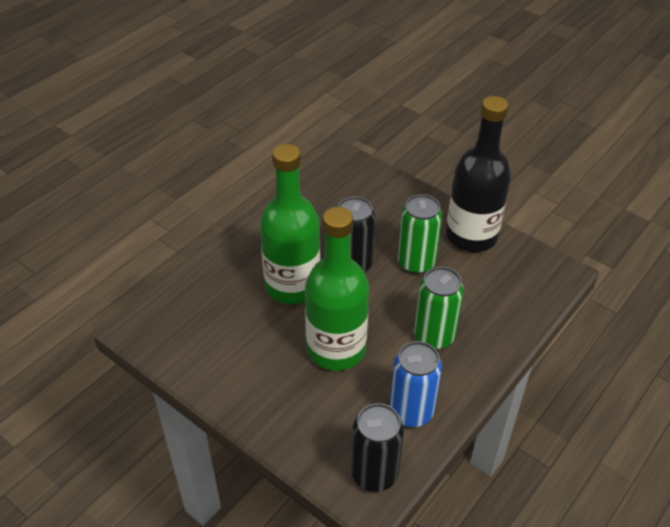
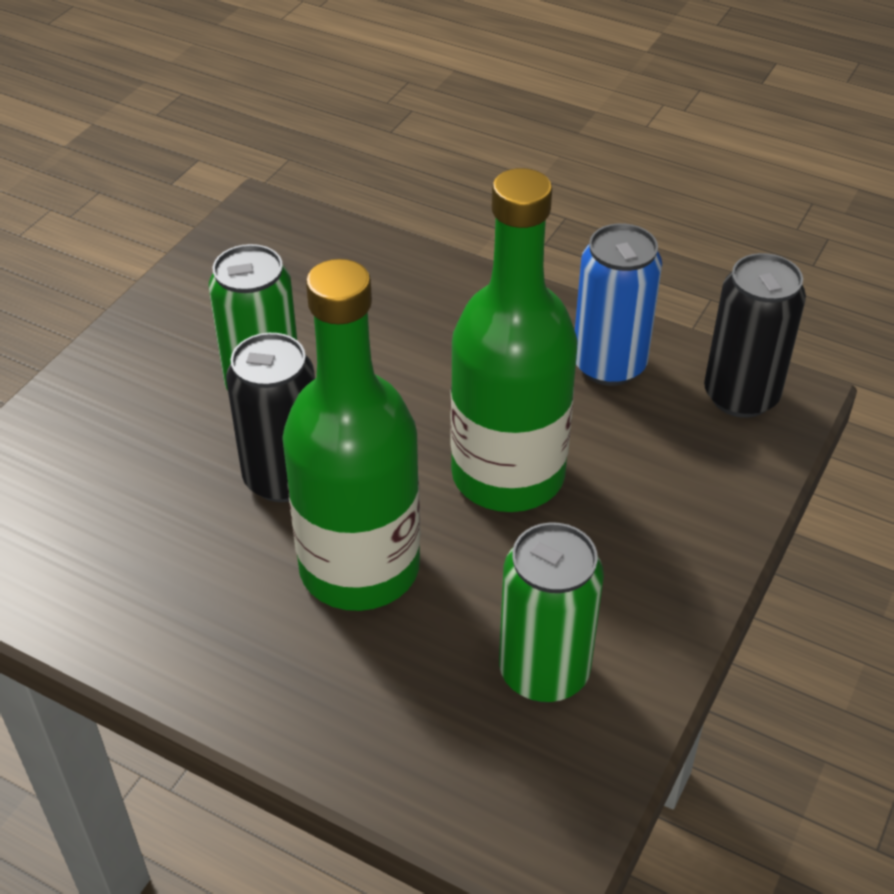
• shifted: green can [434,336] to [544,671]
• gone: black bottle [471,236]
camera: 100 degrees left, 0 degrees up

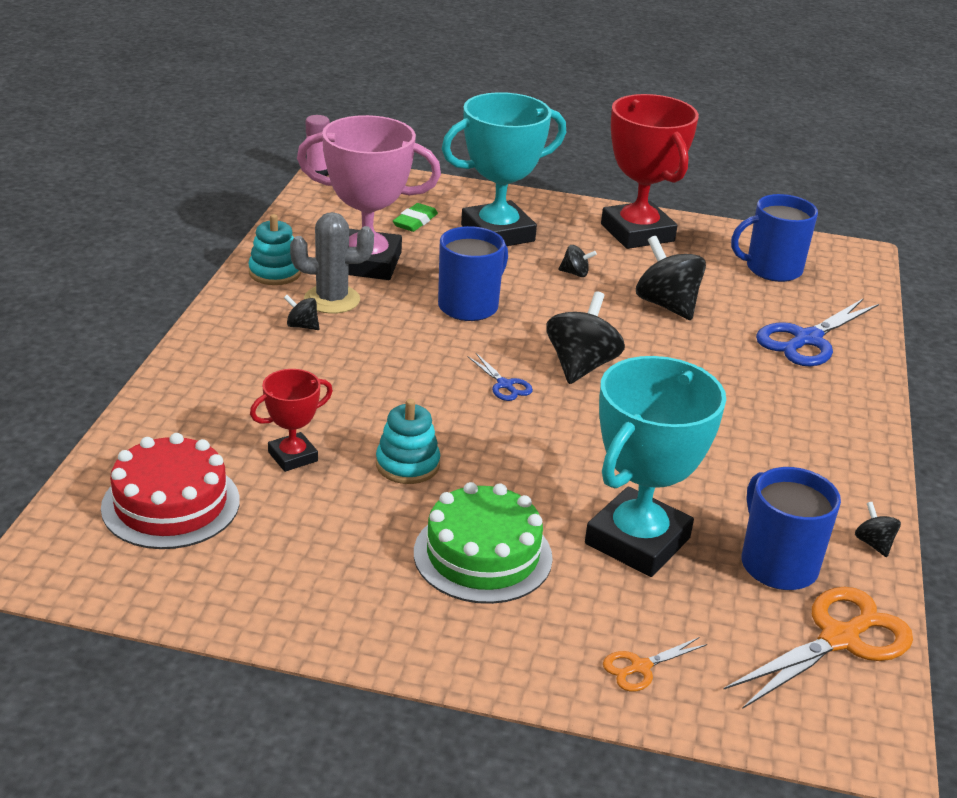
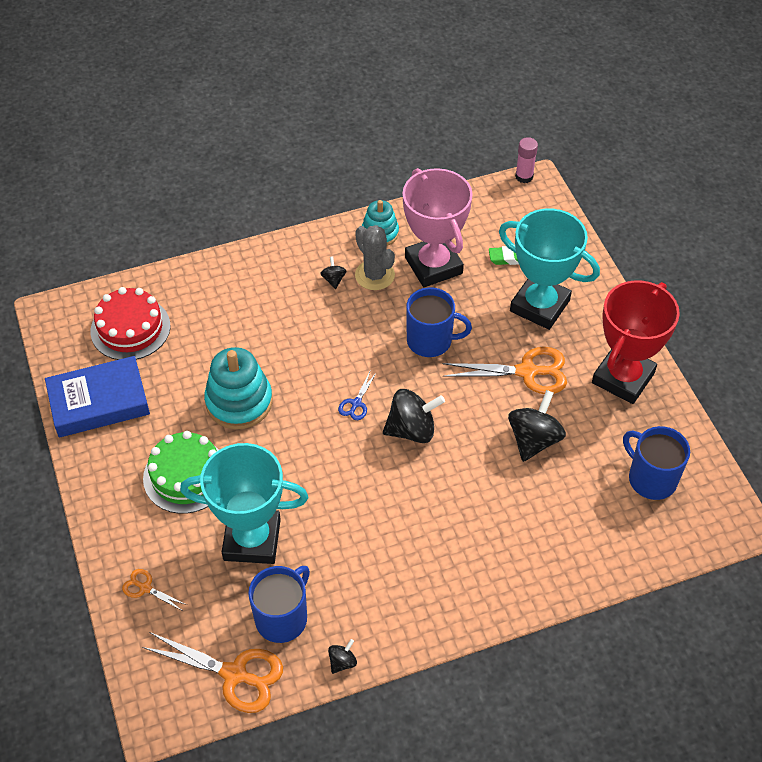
• new: blue book [99,402]
• scaled: turquoise stacking toy [407,465] = [239,402] x1.62
• swapped: black spinning top [575,273] to orange scissors [527,372]
• gone: red trophy [293,456]
• gone: blue scissors [807,340]
camera: 60 degrees right, 20 degrees up

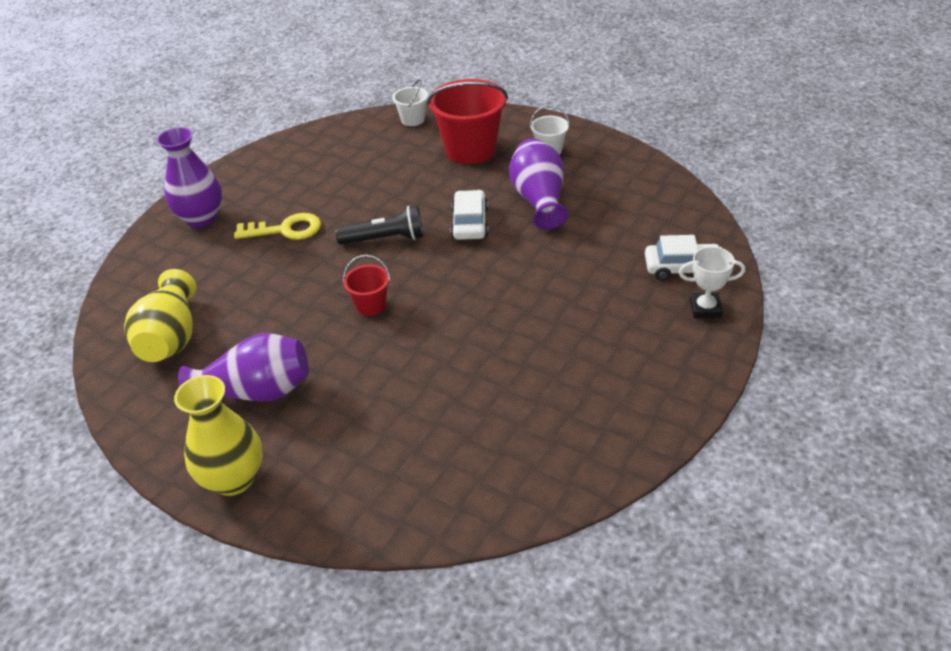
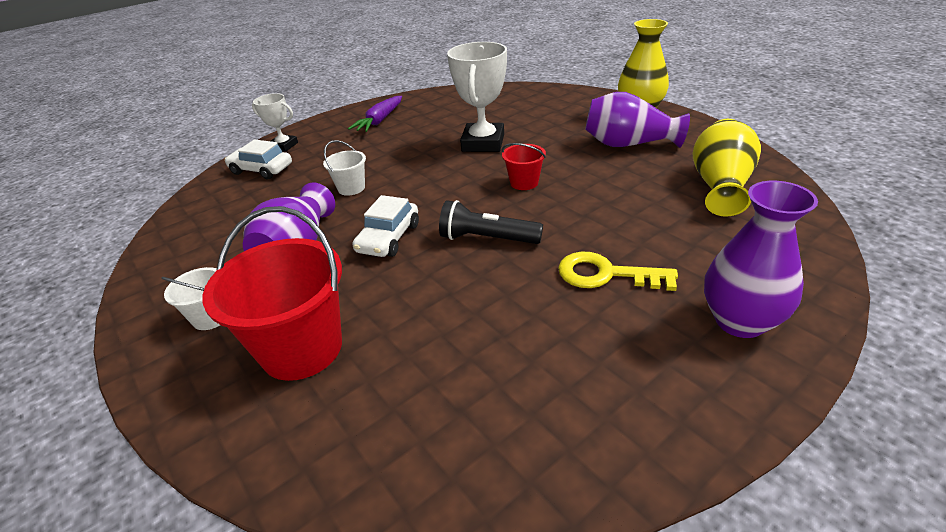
• shifted: white bucket [413,120] to [351,188]
• new: purple carrot [380,121]
• new: white trophy [483,143]
camera: 160 degrees left, 5 degrees down

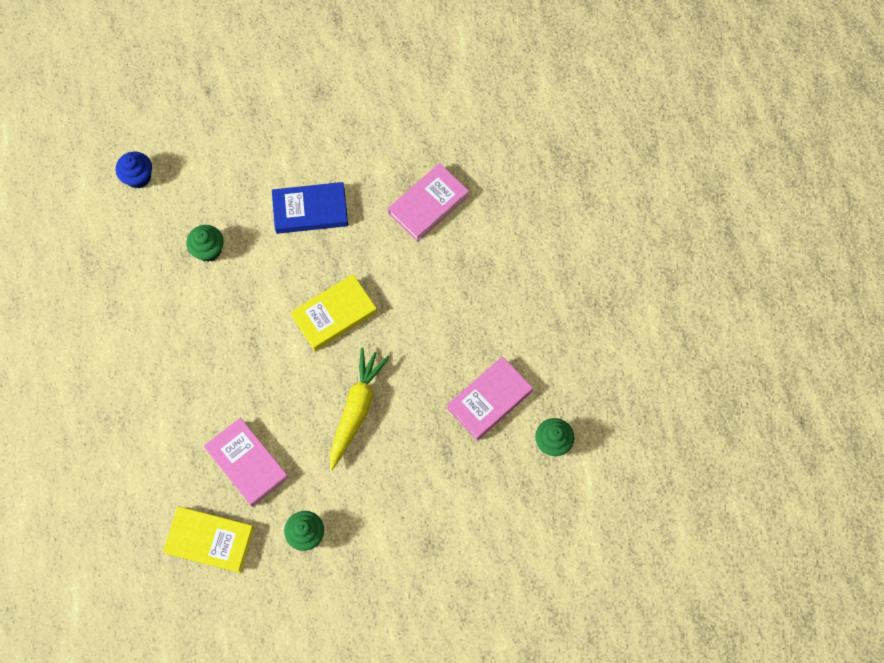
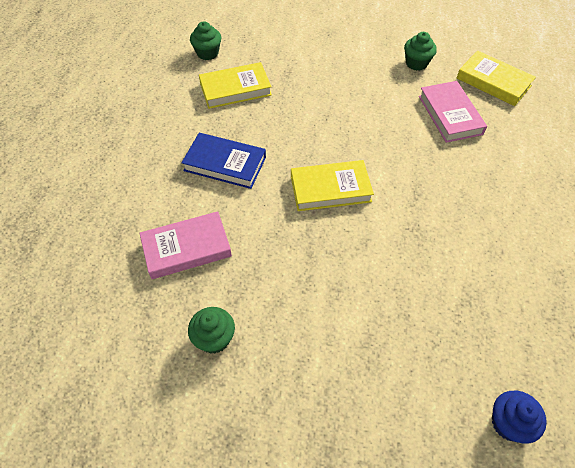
• shifted: blue book [310,210] to [225,164]
• shifted: green cupcake [208,250] to [214,338]
• repainted: pink book [489,400] to yellow book [235,89]
• gone: yellow carrot [356,409]
camera: 155 degrees left, 15 degrees down

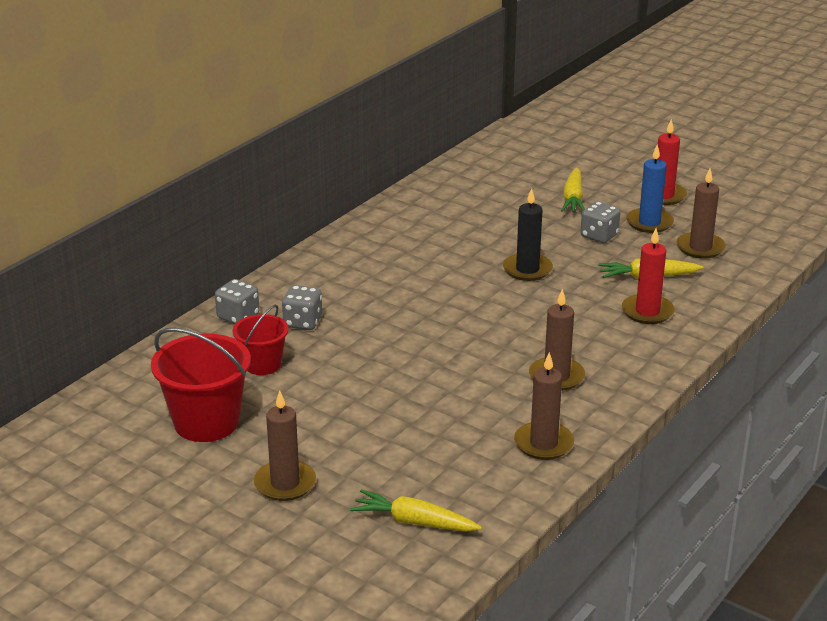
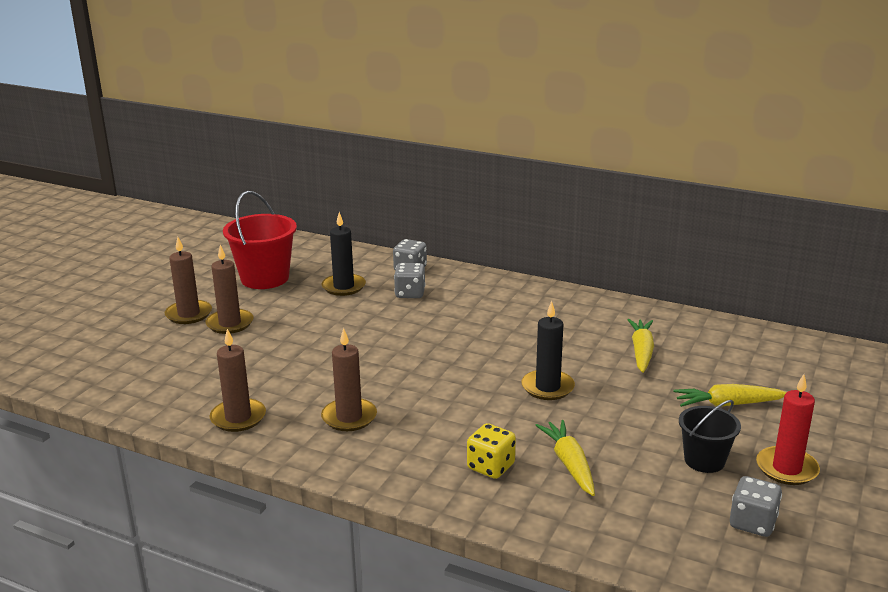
• shifted: brown candle [700,248] to [230,323]
• swapped: red bucket [262,364] to black candle [343,287]
• swapped: red candle [647,312] to yellow dice [491,467]
• shifted: yellow carrot [414,522] to [641,351]
• swapped: blue candle [649,223] to black bucket [704,460]
• shifted: grey dice [599,236] to [752,523]
camera: 80 degrees right, 5 degrees down

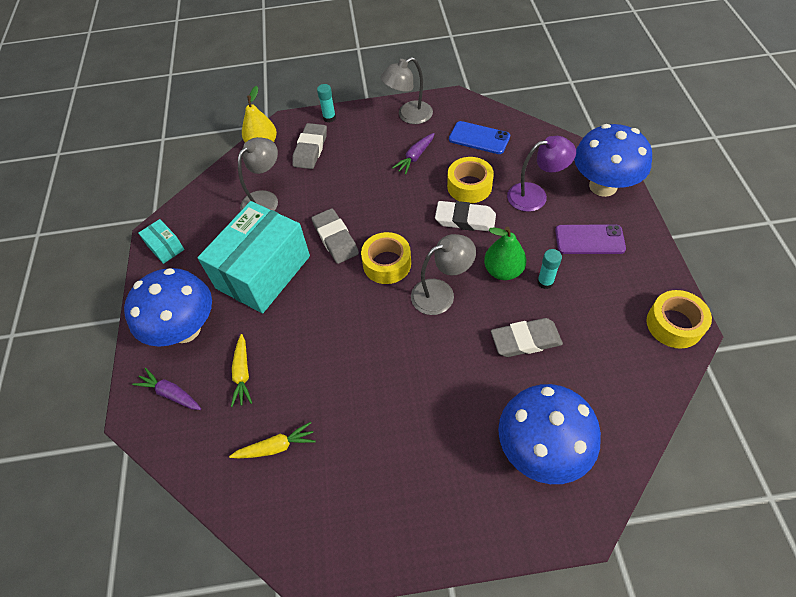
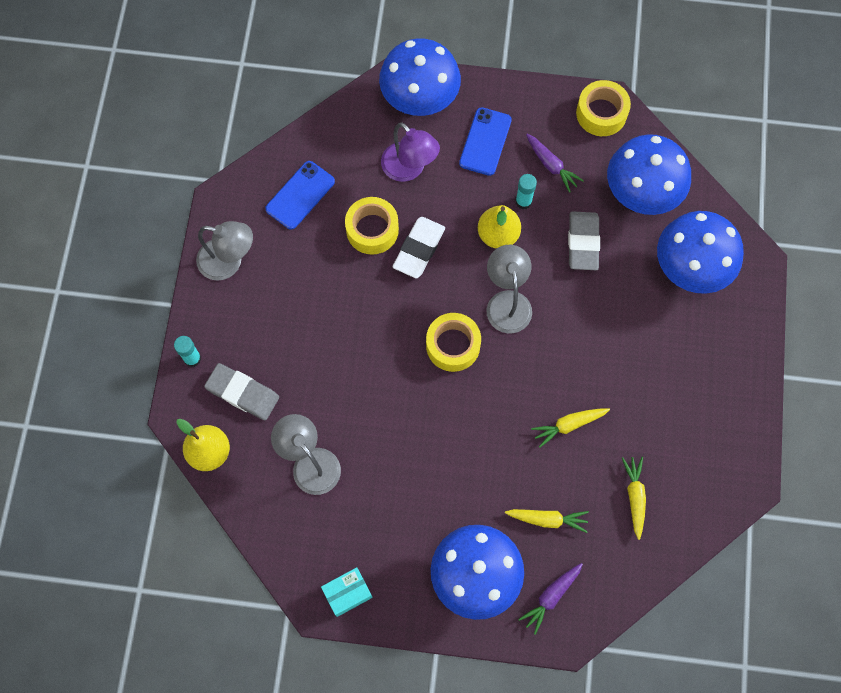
• rotated: grey lamp [409,116] = [229,262] 60 degrees counterclockwise
• rotated: purple lamp [535,195] = [409,169] 135 degrees clockwise
• repainted: purple phone [589,240] to blue phone [485,142]
• repainted: green pear [503,271] to yellow pear [498,235]
• shifted: purple carrot [415,157] to [551,165]
• new: yellow carrot [569,425]
• new: blue mushroom [641,194]
• gone: turquoise box [263,272]
• gone: grey eraser [335,239]
camera: 80 degrees left, 15 degrees up

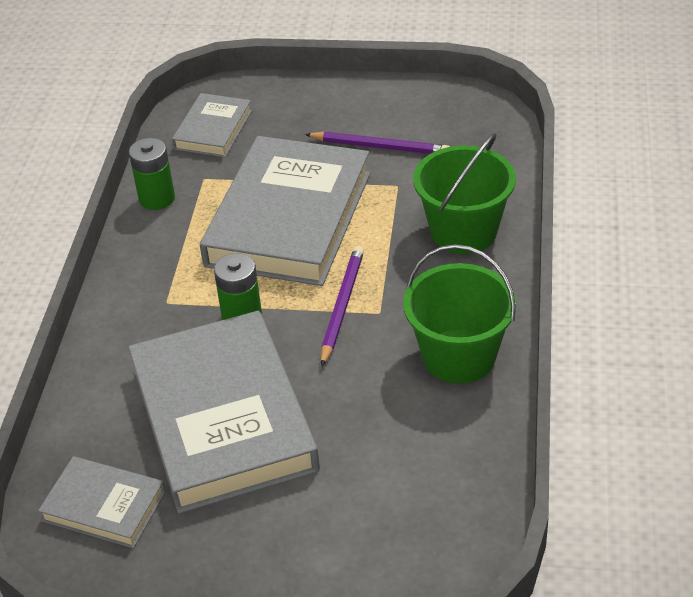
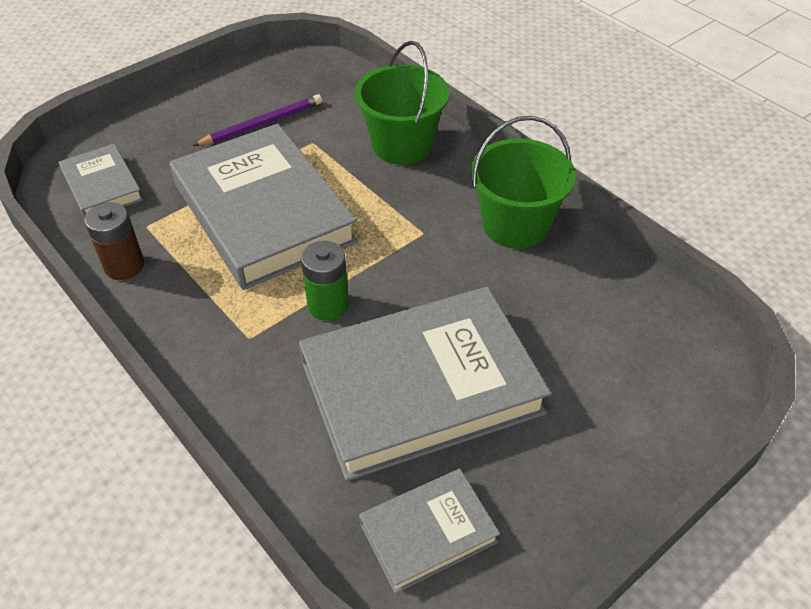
• repainted: green battery [157,198] to brown battery [124,266]
• rotated: grey book [222,418] = [421,388] 45 degrees counterclockwise
• gone: purple pencil [341,306]
camera: 50 degrees left, 5 degrees up

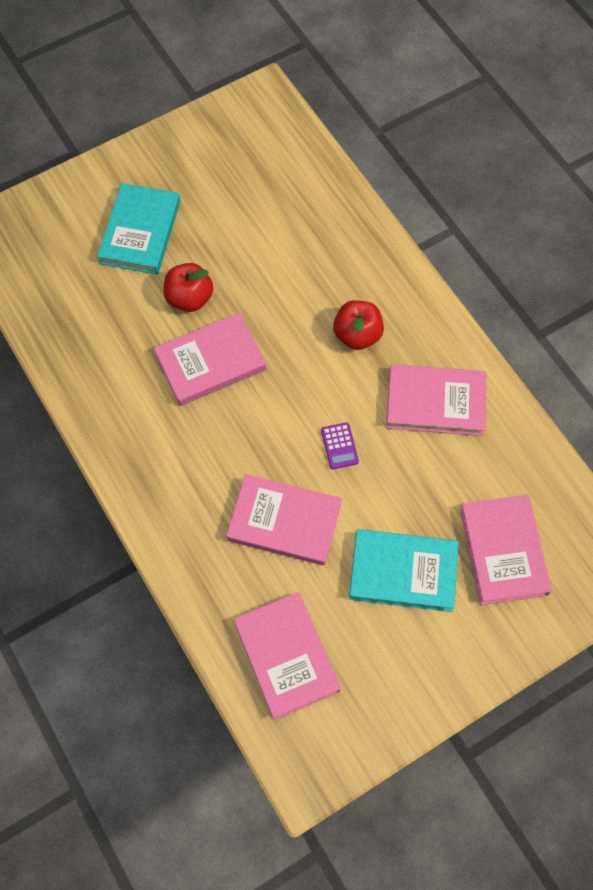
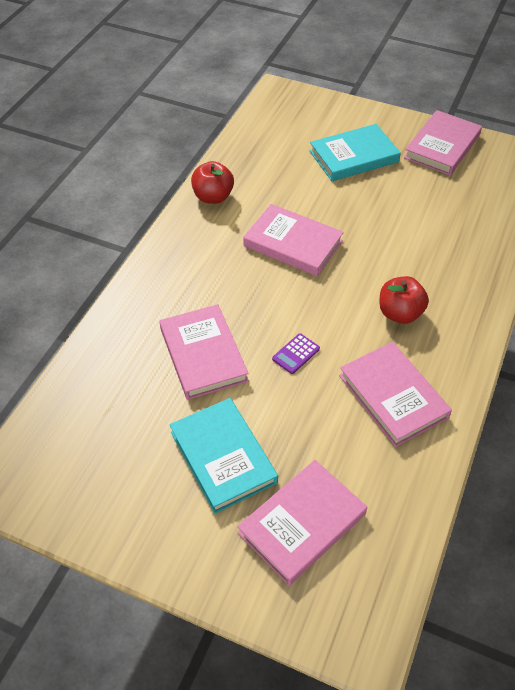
• shifted: red apple [189,298] to [213,197]
• shifted: pink book [286,656] to [442,146]
camera: 55 degrees right, 15 degrees down

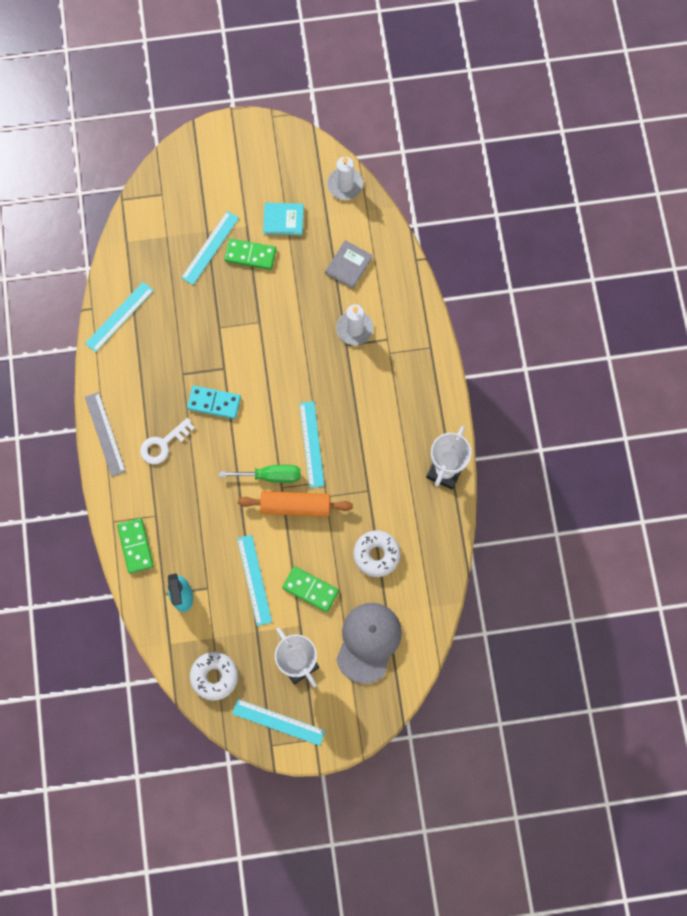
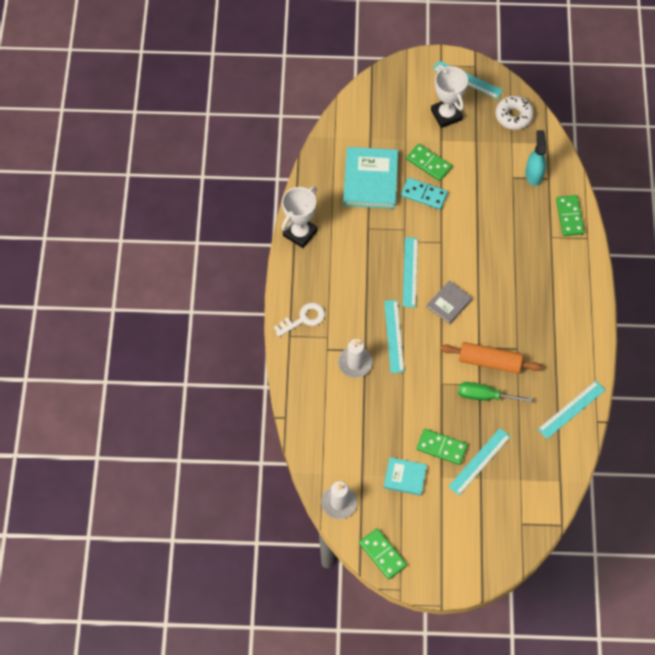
• shifted: white key [163,444] to [303,319]
• swapped: white donut [376,555] to turquoise book [370,180]
• new: green domino [382,554]
• shifted: turquoise ruler [254,580] to [394,336]
• shifted: turquoise domino [214,403] to [424,195]
• shifted: grey book [348,265] to [449,303]
• shifted: orange rolling pin [295,506] to [489,361]
• shifted: green screwdriver [271,476] to [484,396]
• gone: grey ruler [105,434]
• gone: grey cap [368,642]
camera: 170 degrees left, 10 degrees down

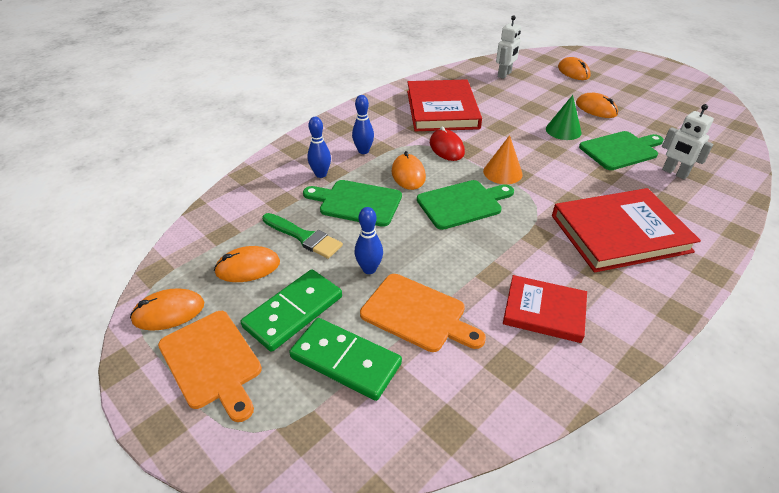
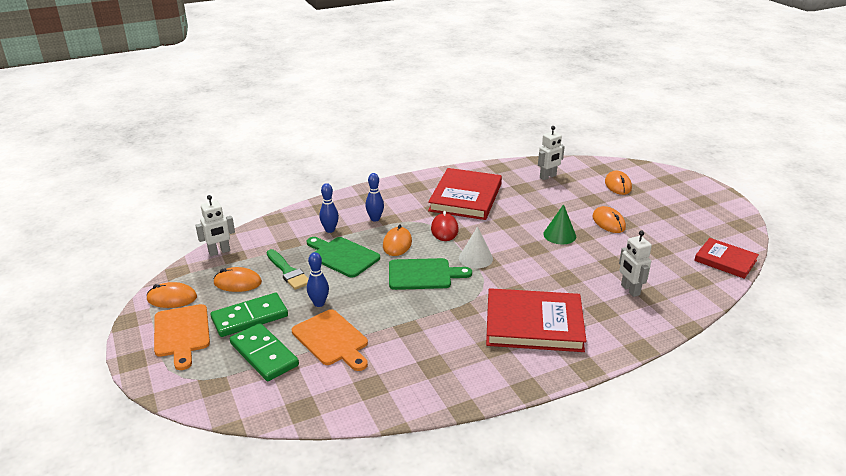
• new: white robot [219,252]
• repainted: orange cone [502,172] to white cone [475,258]
• shifted: red book [544,311] to [725,260]
• gone: green cutting board [621,150]
camera: 20 degrees right, 10 degrees down

